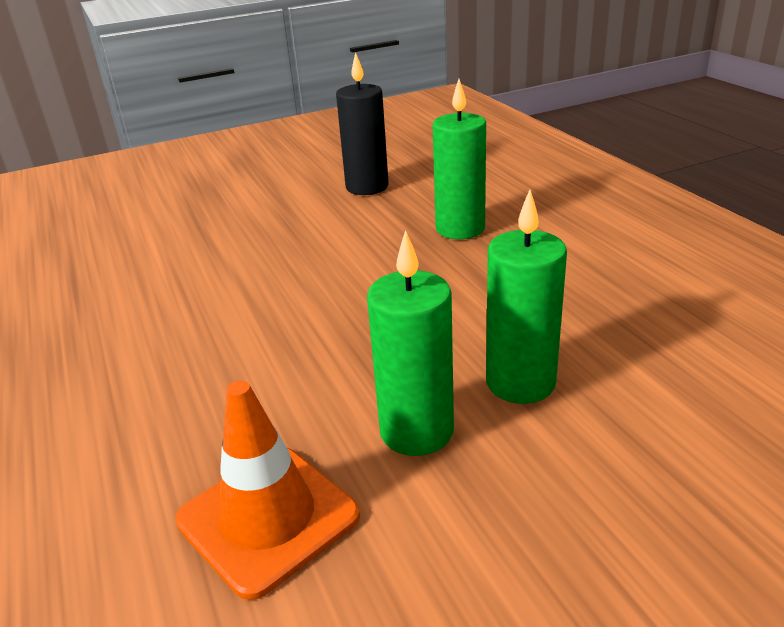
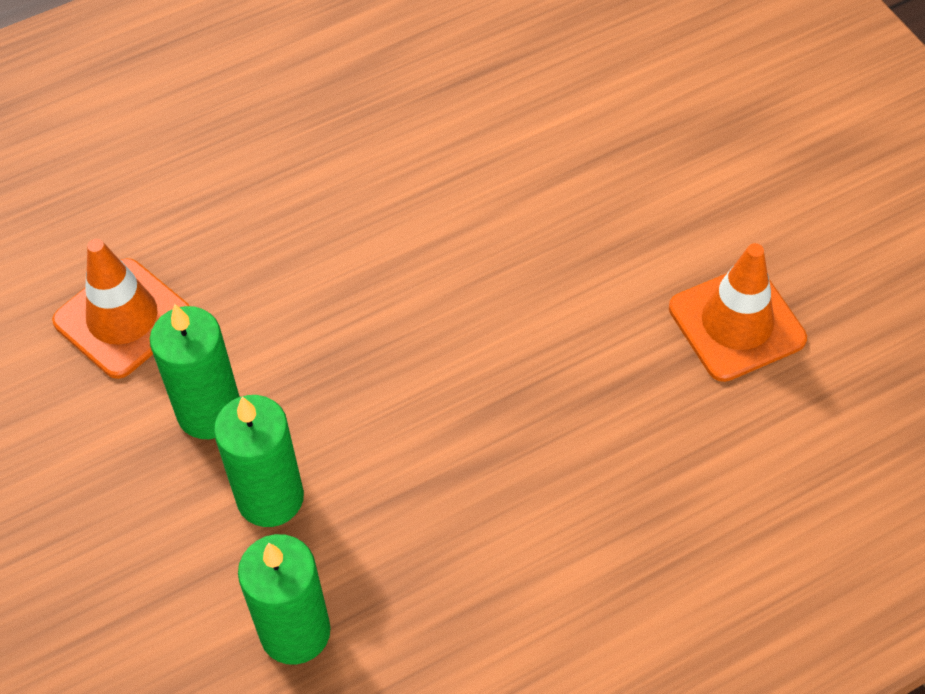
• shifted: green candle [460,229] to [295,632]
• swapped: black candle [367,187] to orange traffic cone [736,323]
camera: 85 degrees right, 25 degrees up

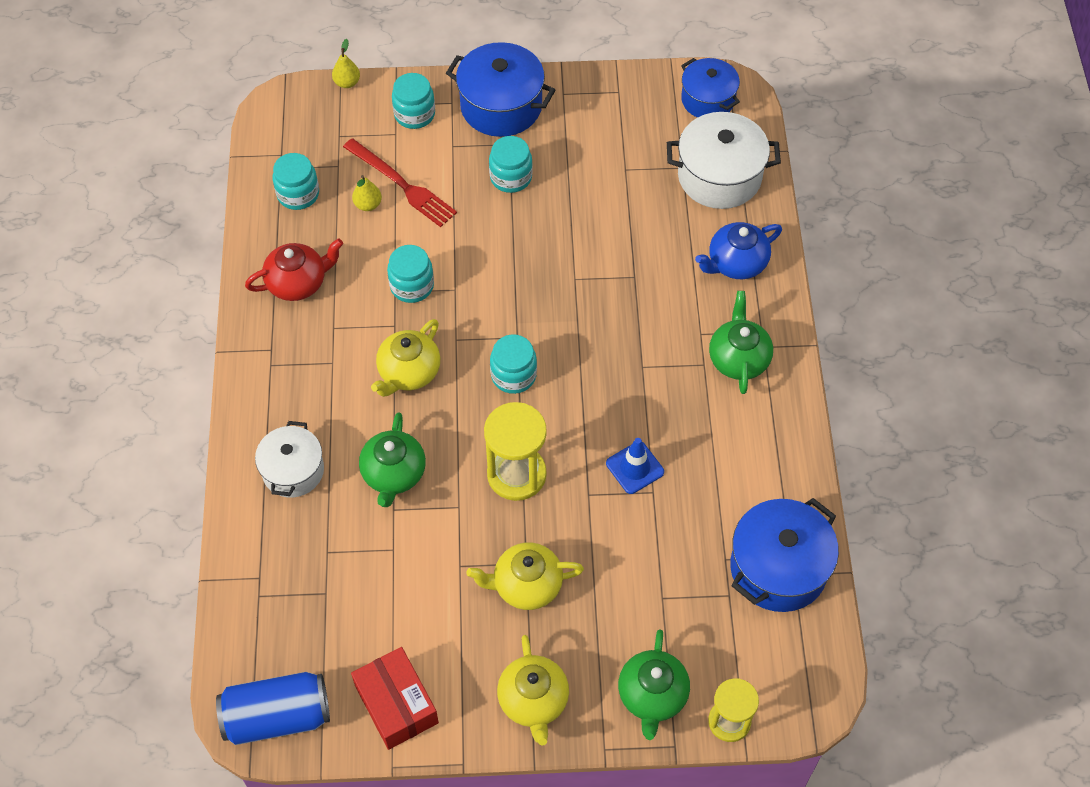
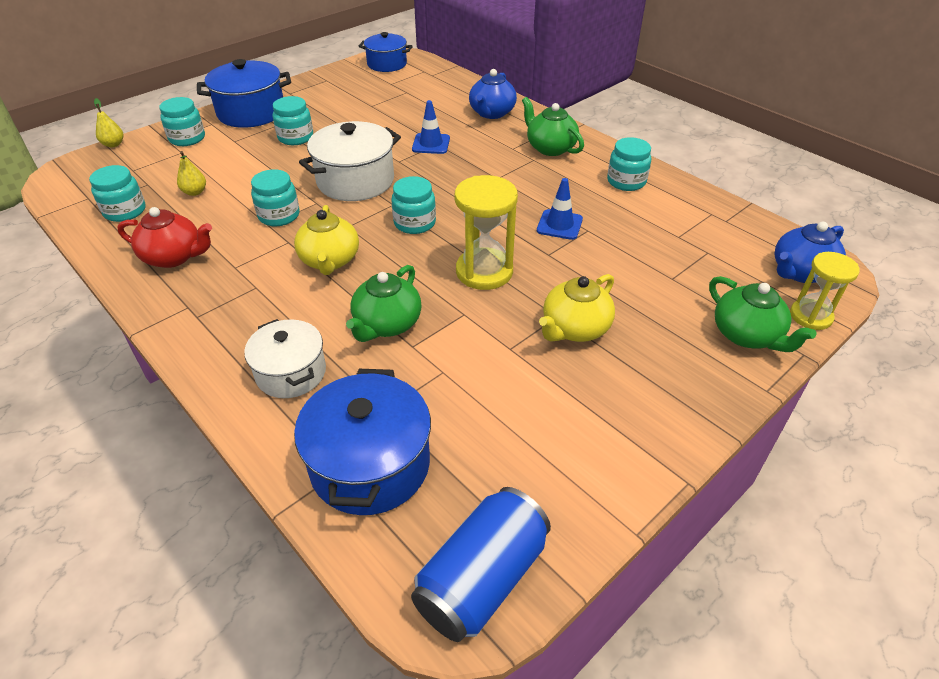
• rotated: red teapot [298,282] = [174,257] 75 degrees clockwise
• shifted: blue pot [778,568] to [370,464]
• shifted: white pot [719,176] to [355,181]
• rotated: green teapot [393,474] = [387,324] 60 degrees clockwise
• new: blue traffic cone [431,144]
• new: turquoise jar [626,181]
• new: blue teapot [800,272]
• gone: red fork [402,185]
• gone: red box [396,704]
• gone: yellow teapot [533,701]
camera: 40 degrees left, 15 degrees down

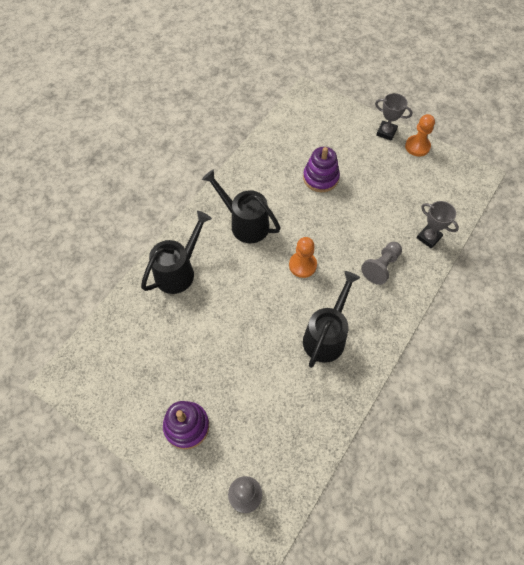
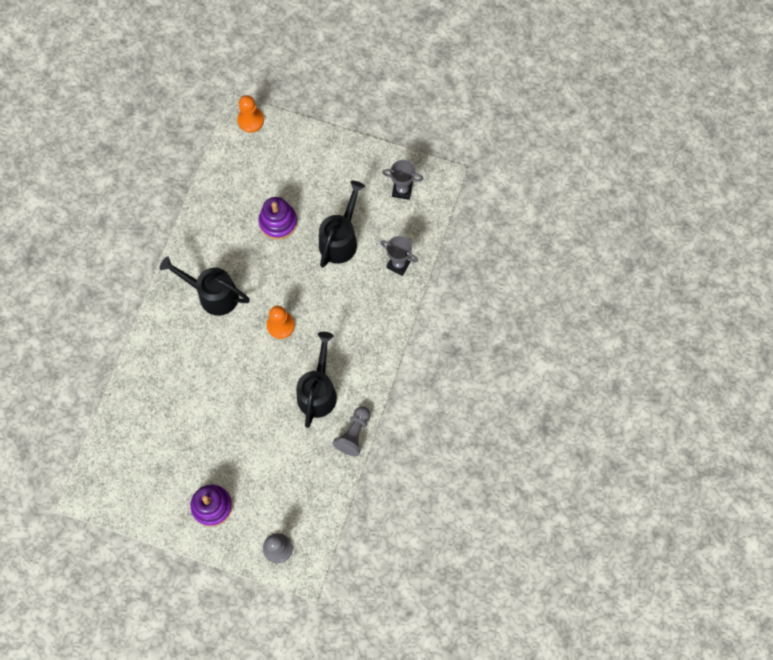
• shifted: orange pawn [417,146] to [250,120]
• shifted: black watering can [179,270] to [340,239]
• shifted: grey pawn [381,267] to [354,434]
• shifted: grey trophy [386,132] to [402,190]
camera: 15 degrees left, 10 degrees up

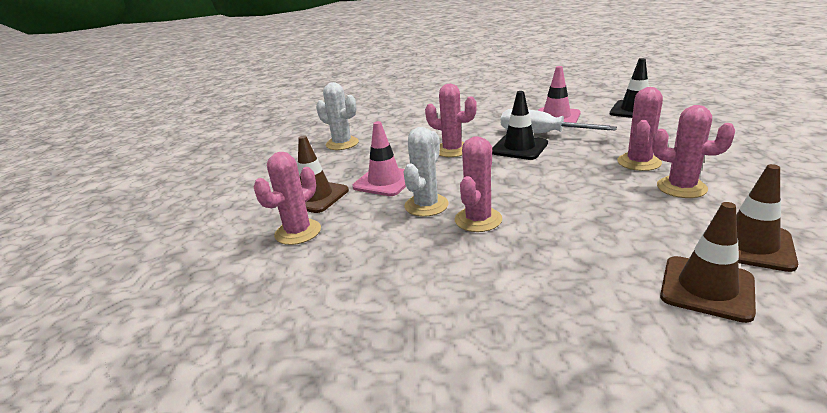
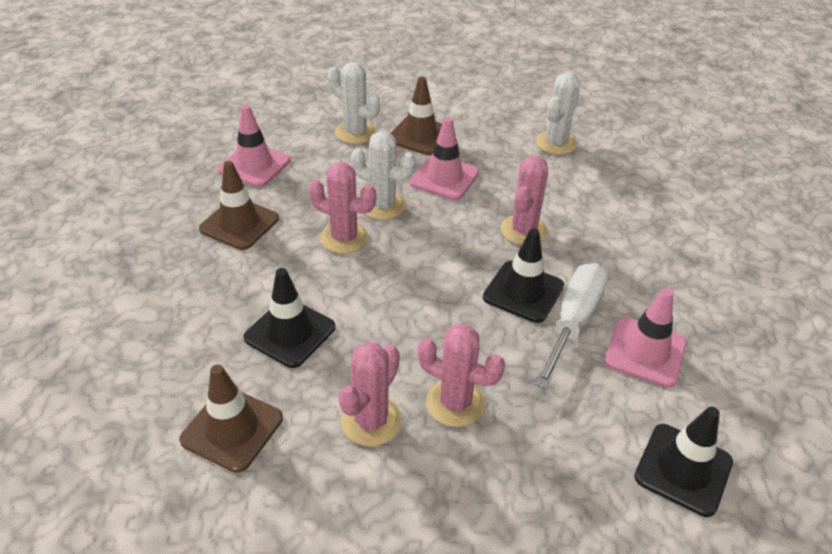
• shifted: brown traffic cone [707,288] to [239,224]
• new: pink traffic cone [254,165]
• new: black traffic cone [290,332]
• repainted: pink cactus [298,232] to white cactus [355,132]
camera: 85 degrees right, 15 degrees up

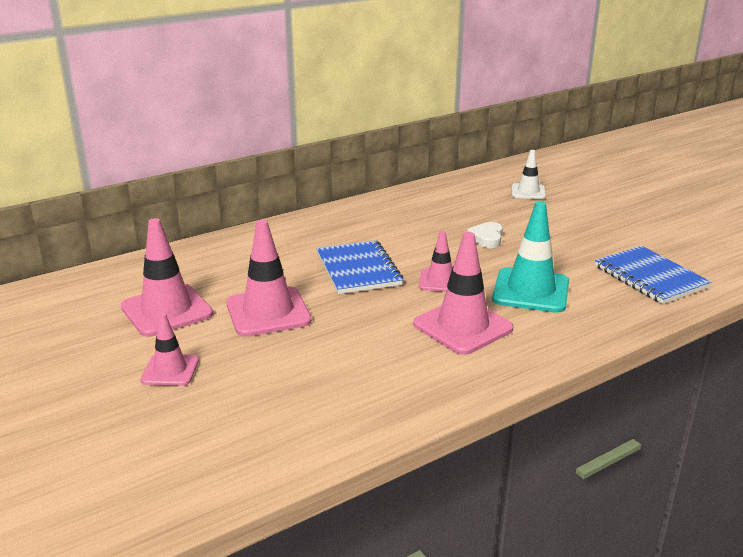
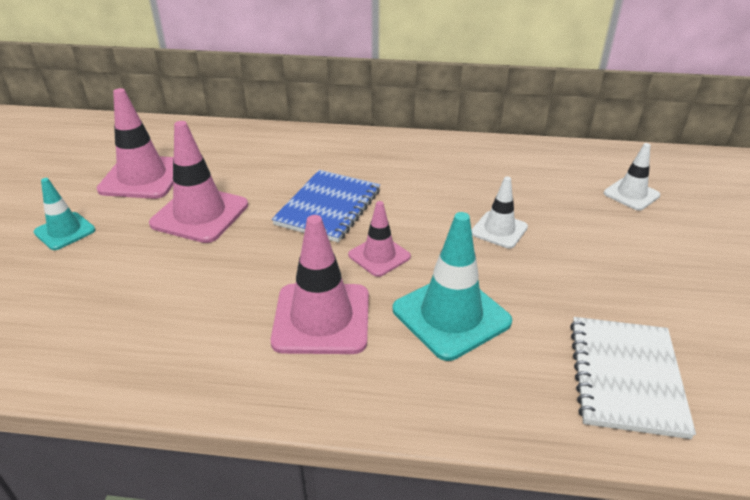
• repainted: pink traffic cone [170,370] to turquoise traffic cone [65,231]
• swapped: white heart [487,238] to white traffic cone [499,230]
• repainted: blue notebook [650,277] to white notebook [626,377]
camera: 40 degrees right, 10 degrees up

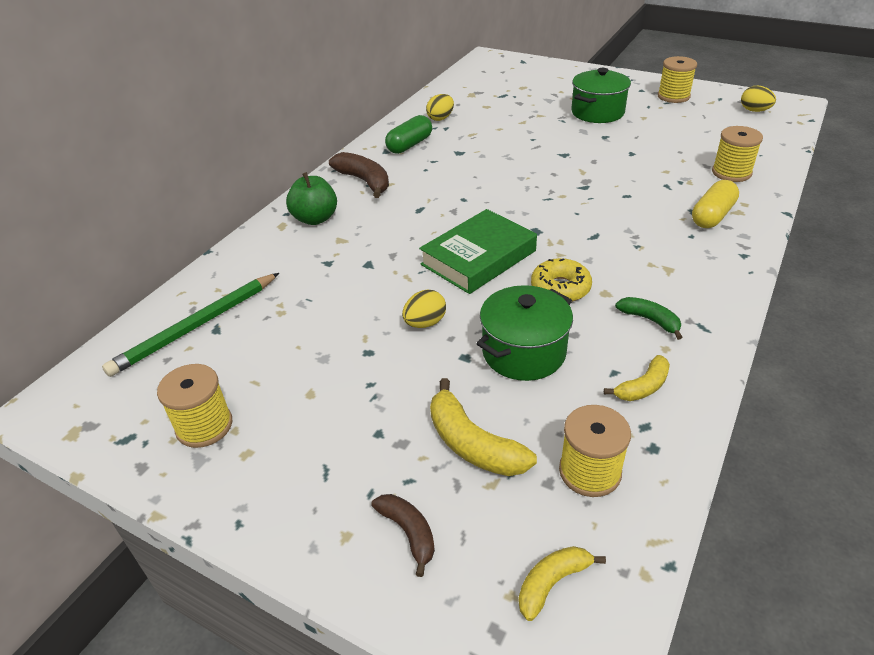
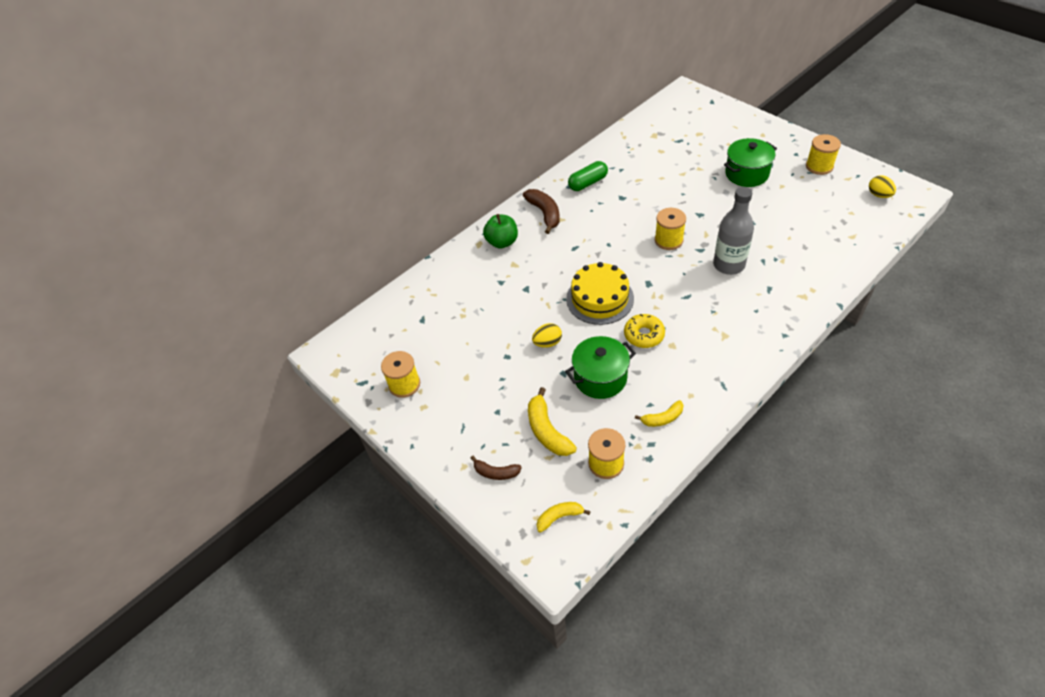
• rotated: brown banana [408,532] = [496,472] 120 degrees clockwise
• swapped: green book [478,258] to yellow cake [600,298]
• shifted: yellow spool [731,173] to [668,240]
• new: grey bottle [728,265]
• gone: green pencil [196,326]
• gone: yellow egg [440,118]
• gone: green banana [650,320]
• gone: yellow capsule [712,216]
camera: 20 degrees right, 10 degrees up

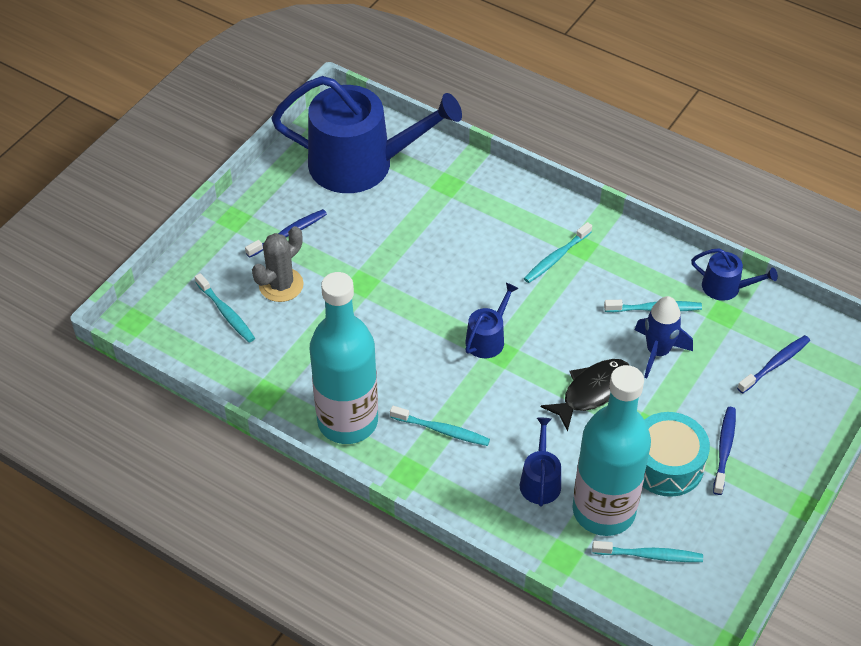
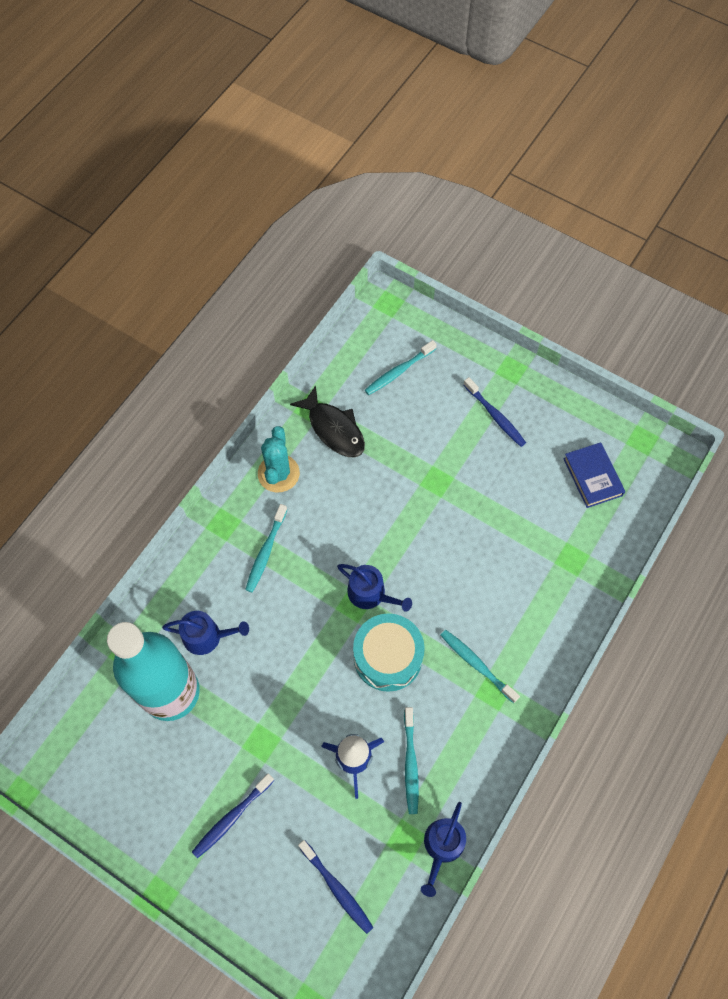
• rotated: blue toothbrush [724,449] = [232,817] 120 degrees clockwise
• swapped: turquoise bottle [347,421] to turquoise cactus [278,473]
• shifted: black fish [592,392] to [334,429]
• shifted: turquoise drum [666,464] to [388,657]
• swapped: blue watering can [362,164] to blue book [592,477]
• gone: grey cactus [281,285]
• gone: turquoise toothbrush [649,555]
camera: 90 degrees right, 15 degrees up

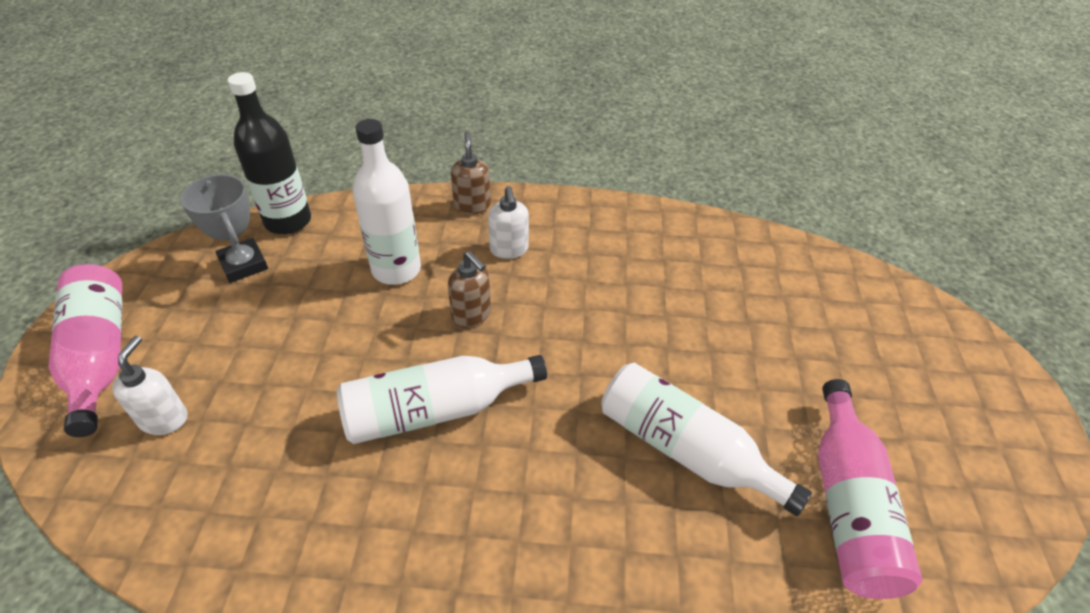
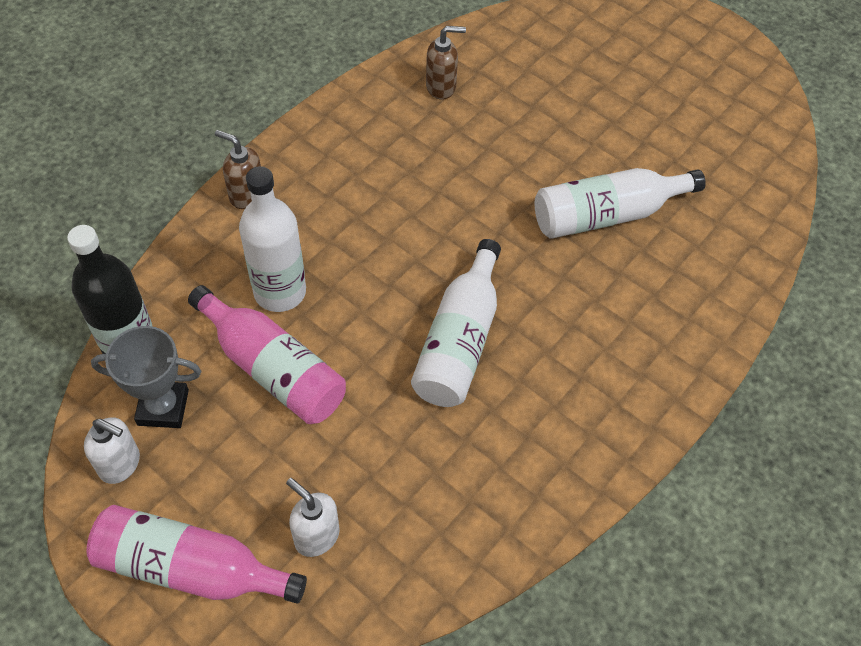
• shifted: white soap dispenser [509,249] to [120,464]
• shifted: pink bottle [848,505] to [273,369]
• shifted: brown soap dispenser [472,315] to [441,87]
camera: 55 degrees left, 10 degrees up

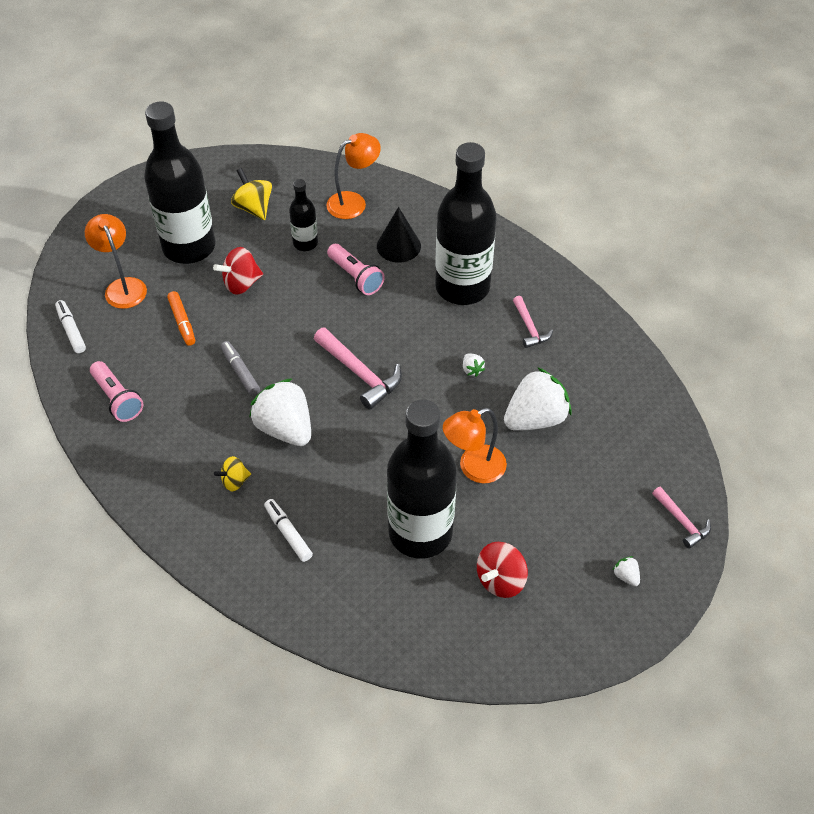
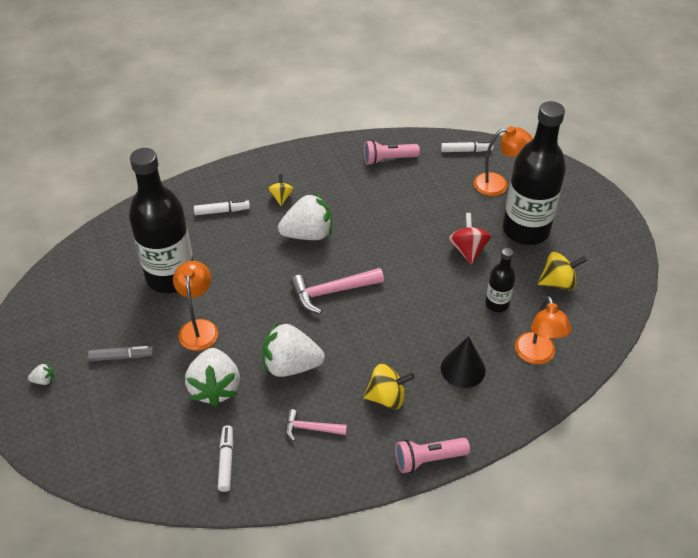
• shifted: grey marker [240,371] to [122,357]
• new: white marker [226,461]
• scaled: white strawberry [472,370] = [291,365] x2.50
• swapped: black bottle [462,287] to yellow spinning top [387,397]
• shifted: pink flashlight [355,277] to [428,459]
• gone: orange marker [182,322]
• gone: red spinning top [500,580]
• gone: pink hammer [682,522]
camera: 115 degrees right, 5 degrees down

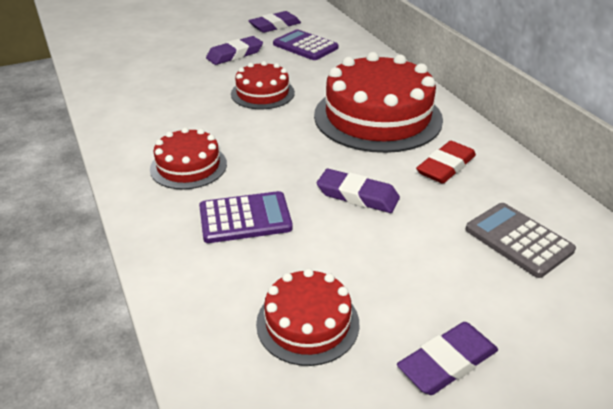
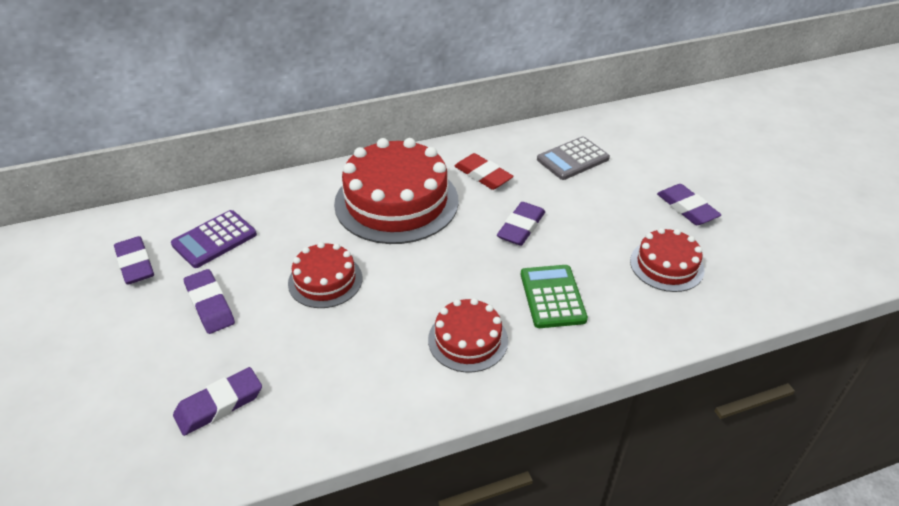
• new: purple eraser [219,404]
• repainted: purple calculator [245,218] to green calculator [552,297]
camera: 85 degrees left, 5 degrees up

